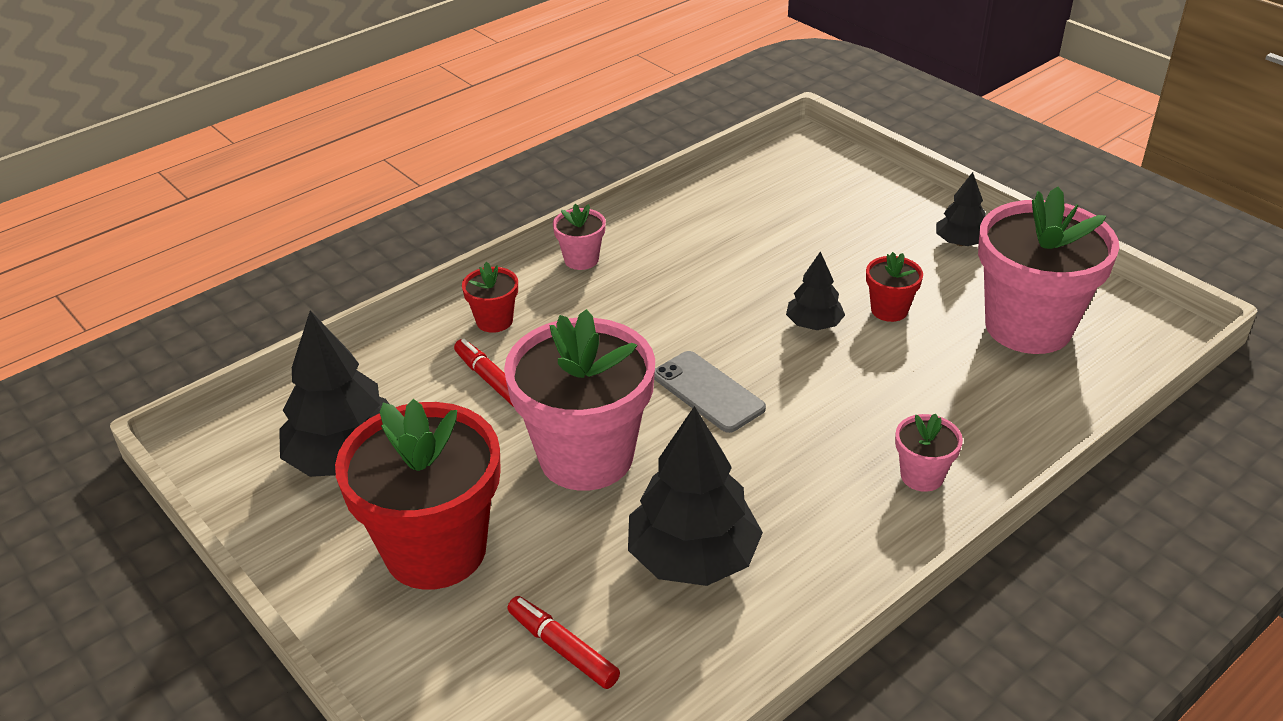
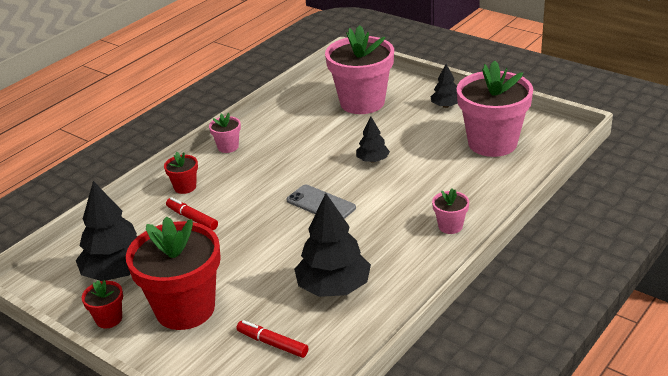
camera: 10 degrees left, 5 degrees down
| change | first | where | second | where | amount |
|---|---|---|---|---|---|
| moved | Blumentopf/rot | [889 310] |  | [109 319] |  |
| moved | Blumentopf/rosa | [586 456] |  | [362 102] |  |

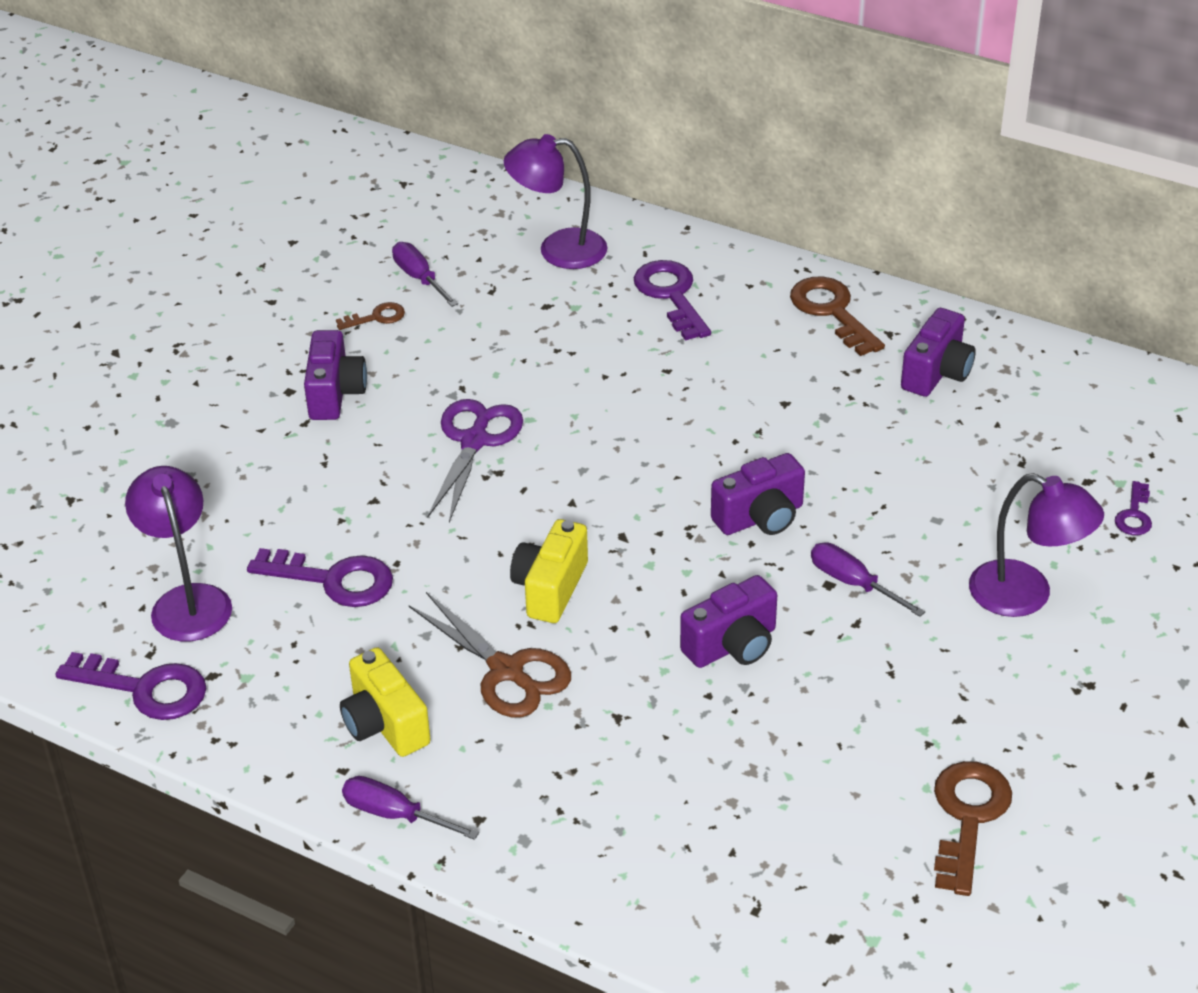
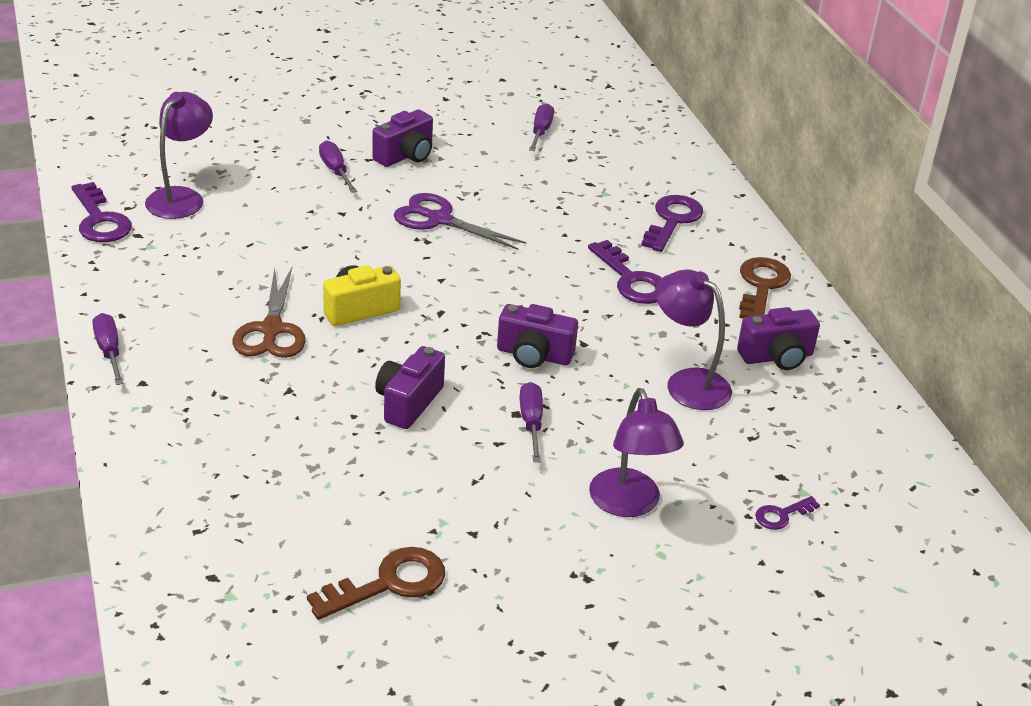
camera: 40 degrees right, 5 degrees down
| change | first | where | second | where | amount |
|---|---|---|---|---|---|
| added |  |  | Schraubenzieher/lila | [335 170] |  |
| turned | Kamera/lila | [732 645] |  | [408 403] | 105 degrees clockwise |
| turned | Schere/lila | [474 441] |  | [439 220] | 120 degrees counterclockwise |
| moved | Schlüssel/lila | [333 580] |  | [631 280] |  |
| moved | Lampe/lila | [558 250] |  | [687 382] |  |
| removed | Schlüssel/braun | [376 317] |  |  |  |
| removed | Kamera/gelb | [384 724] |  |  |  |

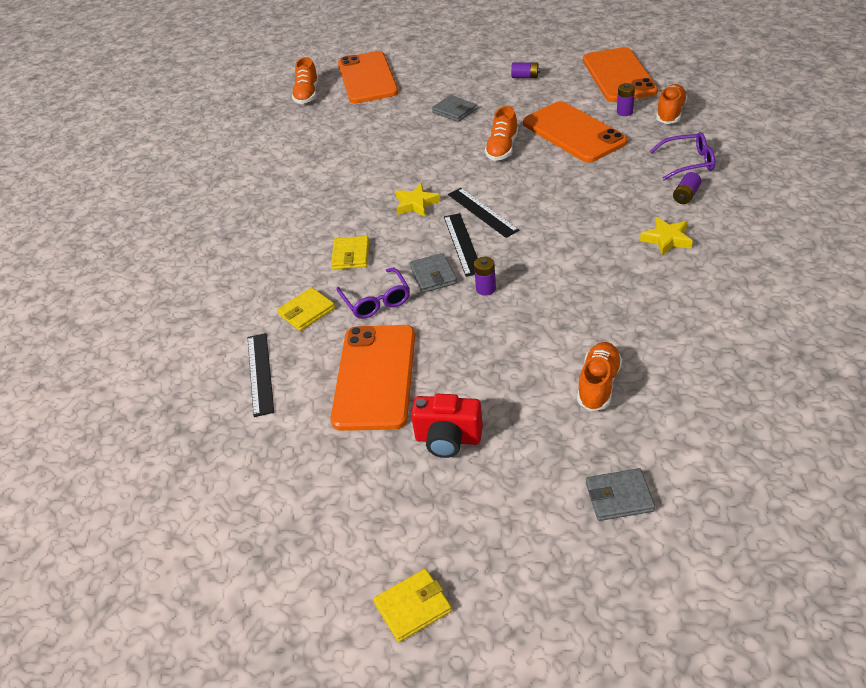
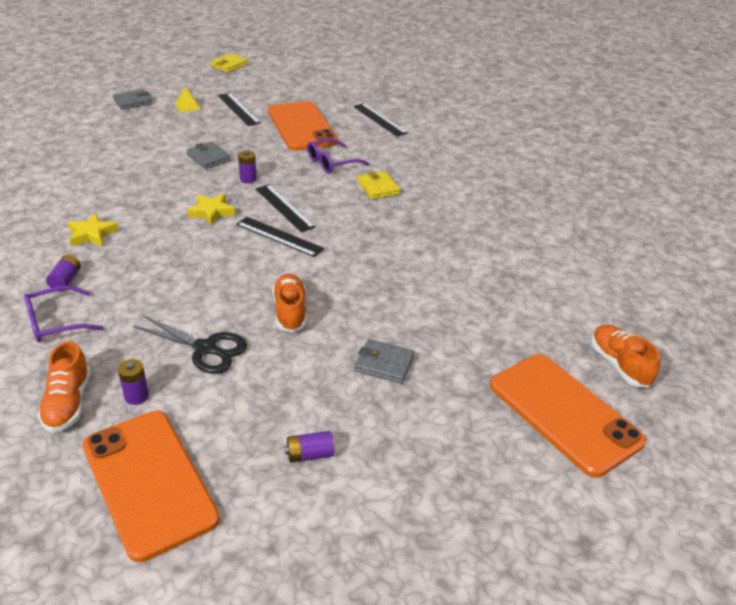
camera: 150 degrees right, 5 degrees down
| change | first | where | second | where | amount |
|---|---|---|---|---|---|
| replaced | Handy/orange | [573 132] | Schere/schwarz | [205 348] |  |
| added |  |  | Pyramide/gelb | [188 106] |  |
| moved | Geldbörse/grau | [433 275] |  | [208 158] |  |
| moved | Stern/gelb | [416 204] |  | [211 212] |  |
| replaced | Kamera/rot | [448 439] | Lineal/schwarz | [238 109] |  |
| turned | Brille/lila | [376 300] |  | [332 162] | 75 degrees counterclockwise |
| removed | Geldbörse/gelb | [306 311] |  |  |  |
| removed | Schuh/orange | [598 385] |  |  |  |

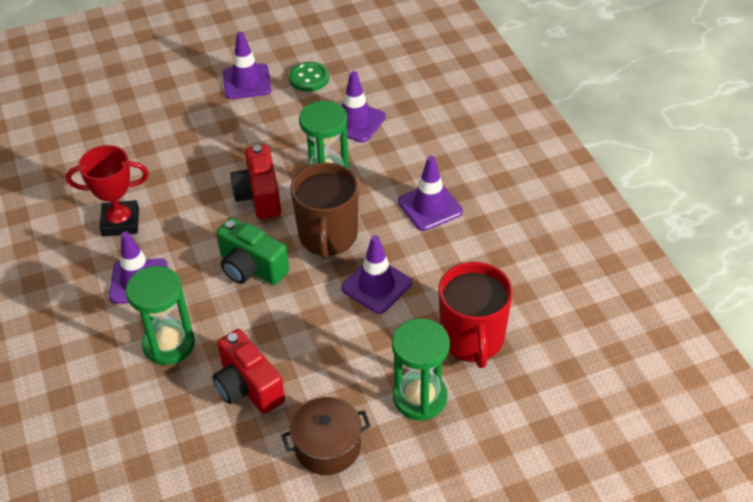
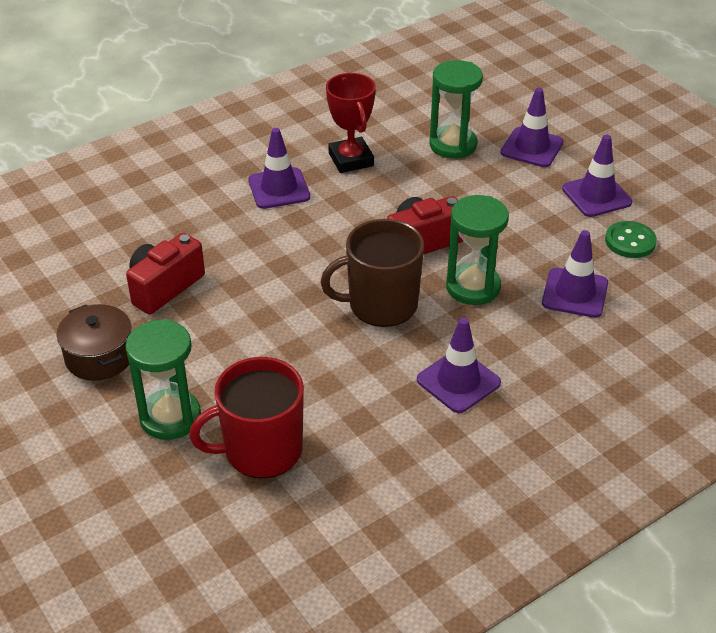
camera: 75 degrees right, 5 degrees down
| change | first | where | second | where | amount |
|---|---|---|---|---|---|
| moved | Sanduhr/grün | [169 344] |  | [453 145] |  |
| moved | Leitkegel/lila | [376 286] |  | [532 147] |  |
| removed | Kamera/grün | [251 268] |  |  |  |

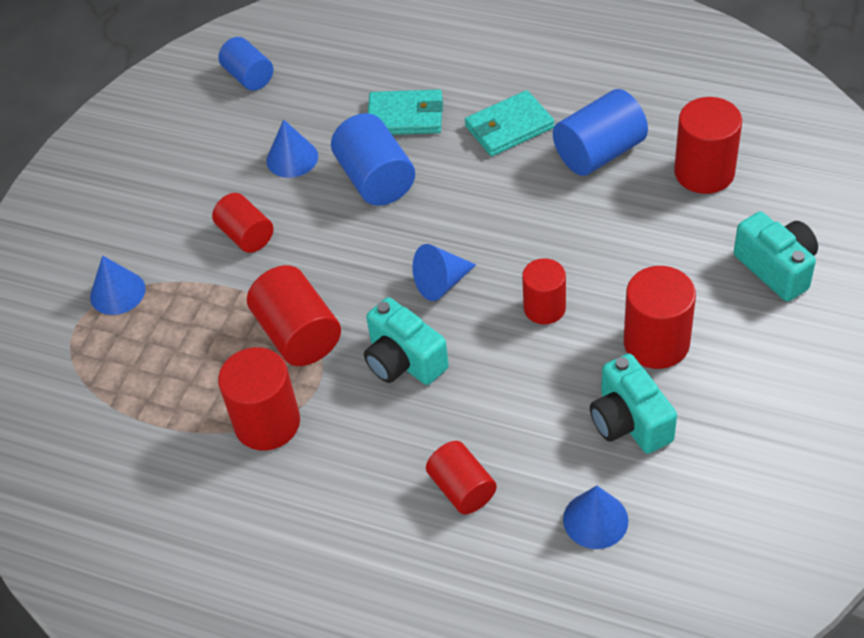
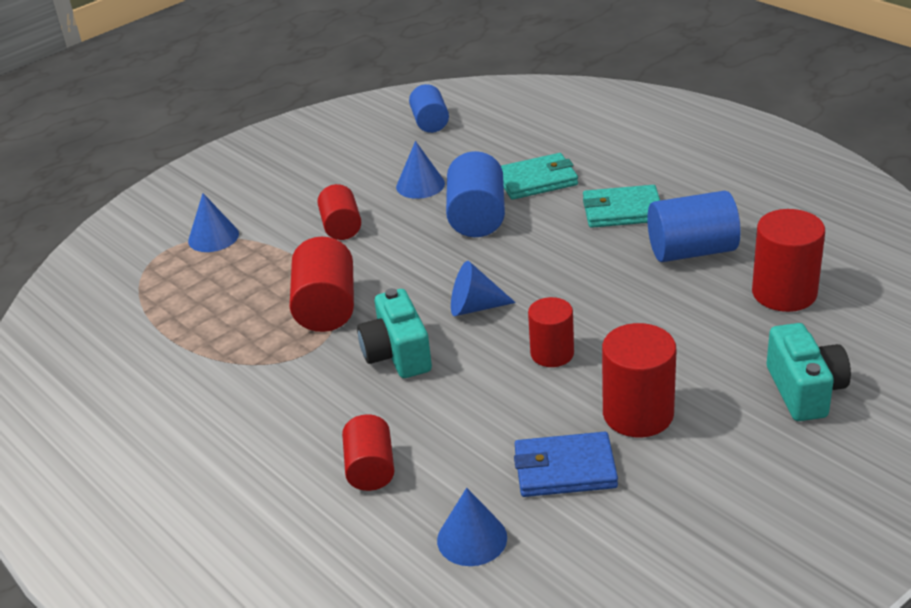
camera: 25 degrees right, 15 degrees down
| change | first | where | second | where | amount |
|---|---|---|---|---|---|
| turned | Geldbörse/türkis | [405 116] |  | [537 180] | 45 degrees counterclockwise |
| replaced | Kamera/türkis | [629 421] | Geldbörse/blau | [565 469] |  |
| removed | Vollzylinder/rot | [267 423] |  |  |  |

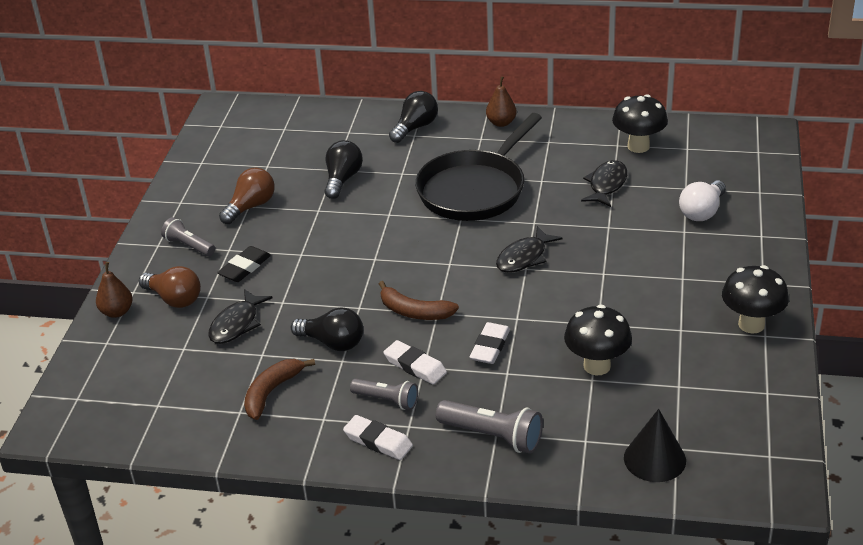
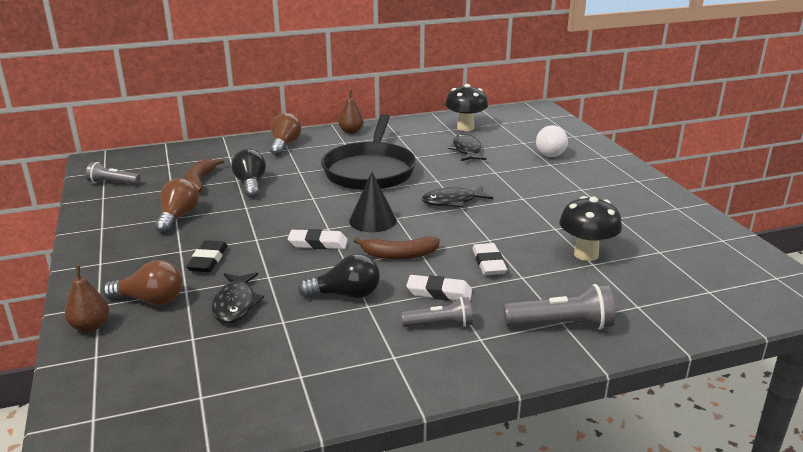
camera: 30 degrees left, 10 degrees down
| change | first | where | second | where | amount |
|---|---|---|---|---|---|
| moved | Taschenlampe/grau | [189 246] |  | [113 183] |  |
| moved | Banane/braun | [271 392] |  | [200 181] |  |
| recoloured | Glühbirne/schwarz | [415 128] | Glühbirne/braun | [284 145] |  |
| moved | Radiergummi/weiß | [378 441] |  | [318 243] |  |
| moved | Kegel/schwarz | [654 459] |  | [372 220] |  |
| turned | Fisch/schwarz | [524 257] |  | [452 201] | 60 degrees clockwise |
| removed | Pilz/schwarz | [751 324] |  |  |  |

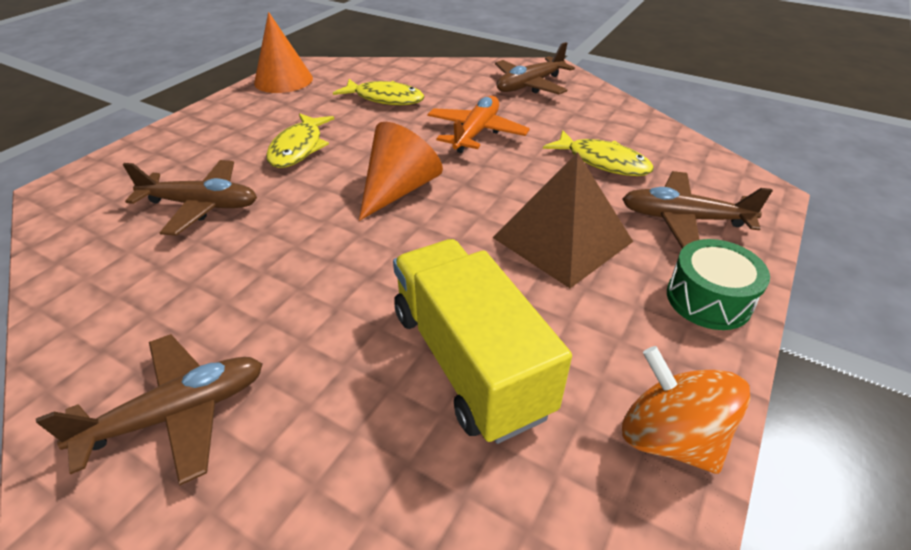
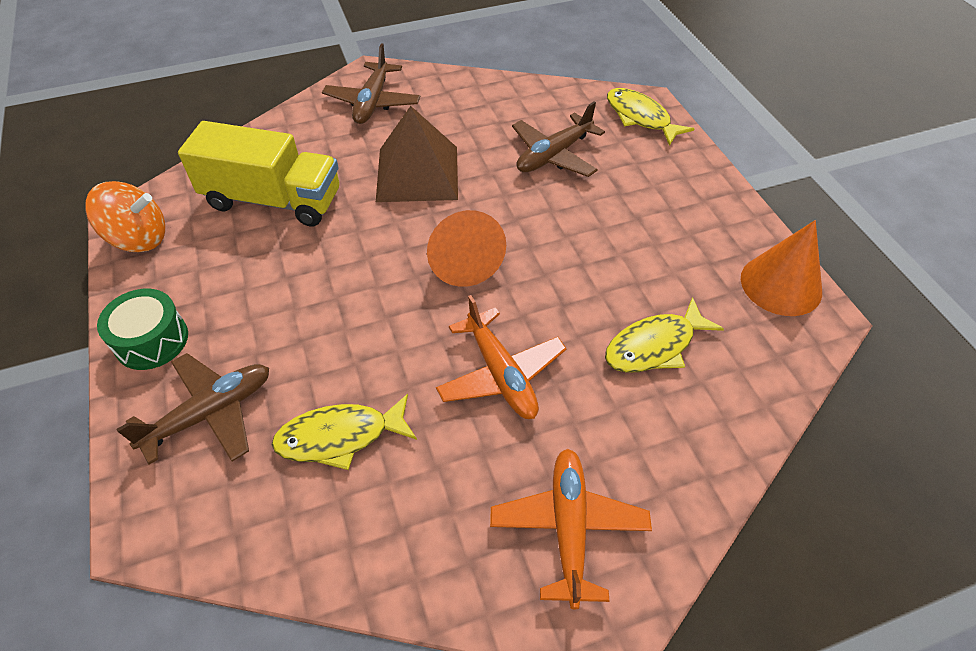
camera: 130 degrees right, 10 degrees up
| change | first | where | second | where | amount |
|---|---|---|---|---|---|
| moved | Pyramide/braun | [562 239] |  | [417 173] |  |
| recoloured | Flugzeug/braun | [529 85] | Flugzeug/orange | [569 528] |  |
| moved | Fisch/gelb | [298 148] |  | [640 117] |  |

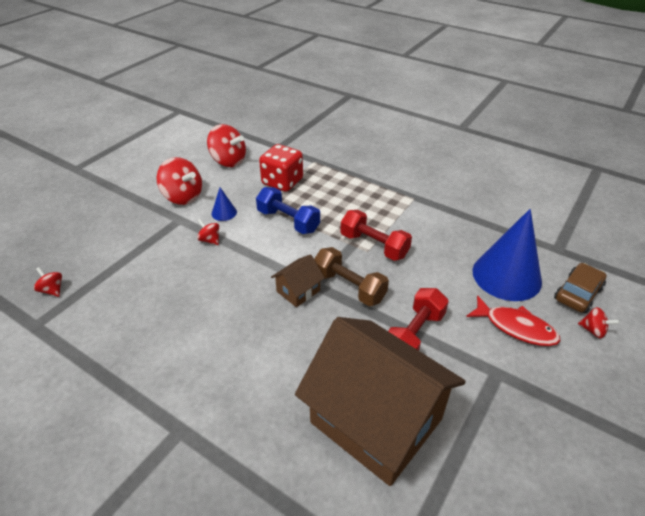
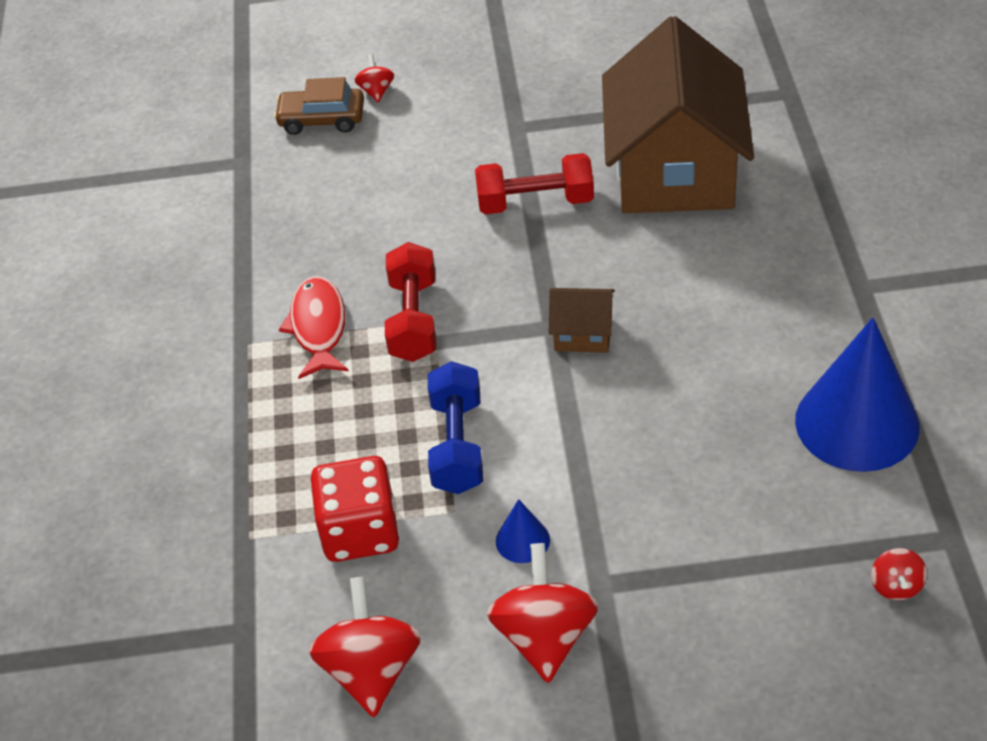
camera: 125 degrees left, 5 degrees up
| change | first | where | second | where | amount |
|---|---|---|---|---|---|
| moved | Fisch/rot | [516 327] |  | [318 327] |  |
| moved | Kegel/blau | [506 276] |  | [857 423] |  |
| removed | Kreisel/rot | [210 240] |  |  |  |
| removed | Hantel/braun | [349 287] |  |  |  |

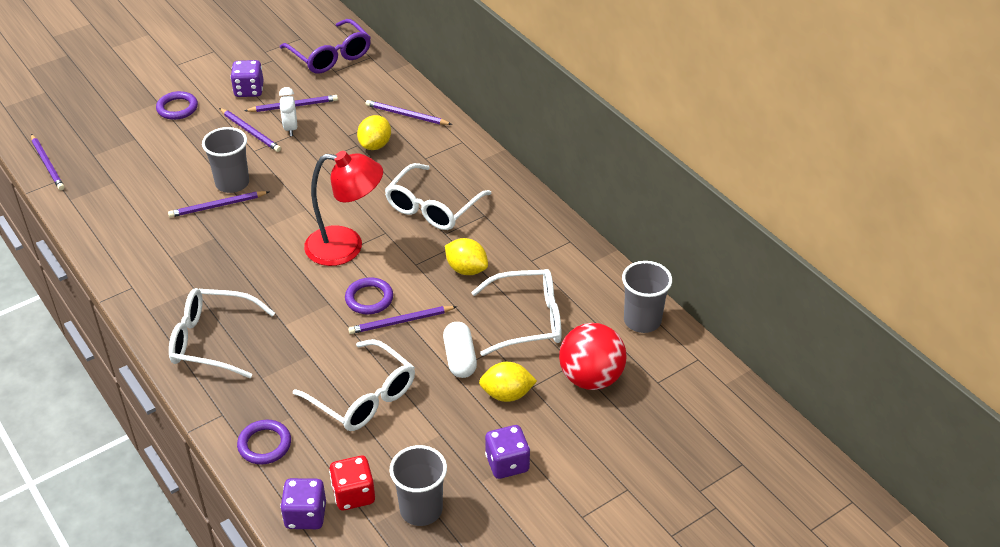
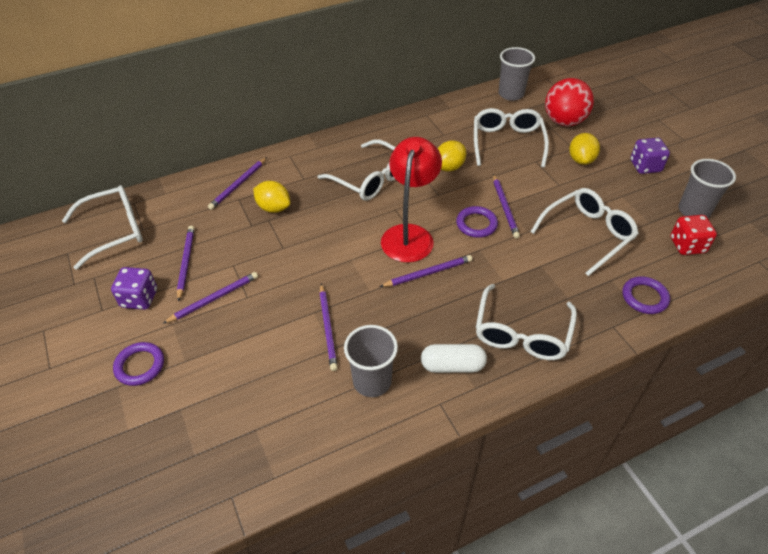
camera: 80 degrees left, 5 degrees up
| change | first | where | second | where | amount |
|---|---|---|---|---|---|
| recoloured | Brille/lila | [330 56] | Brille/weiß | [114 231] |  |
| moved | Becher/grau | [232 183] |  | [372 381] |  |
| moved | Bleistift/lila | [47 164] |  | [428 273] |  |
| moved | Kapsel/weiß | [460 358] |  | [452 366] |  |
| removed | Wecker/weiß | [290 128] |  |  |  |
| removed | Spielwürfel/lila | [305 515] |  |  |  |

